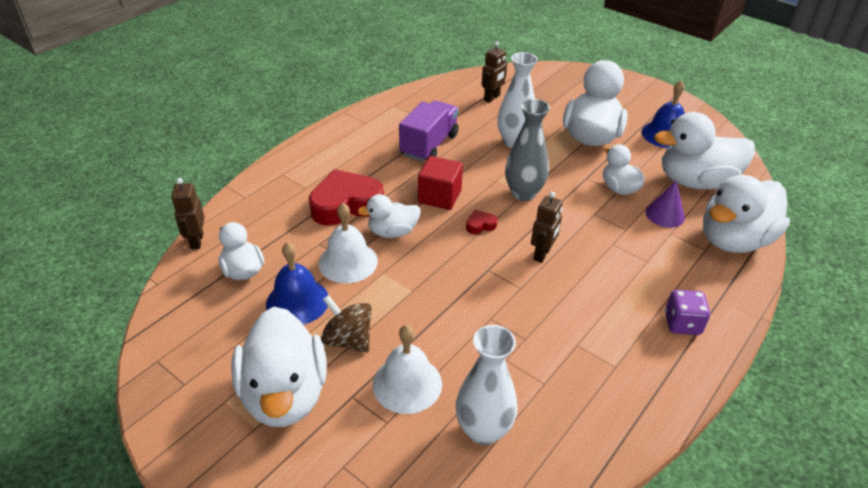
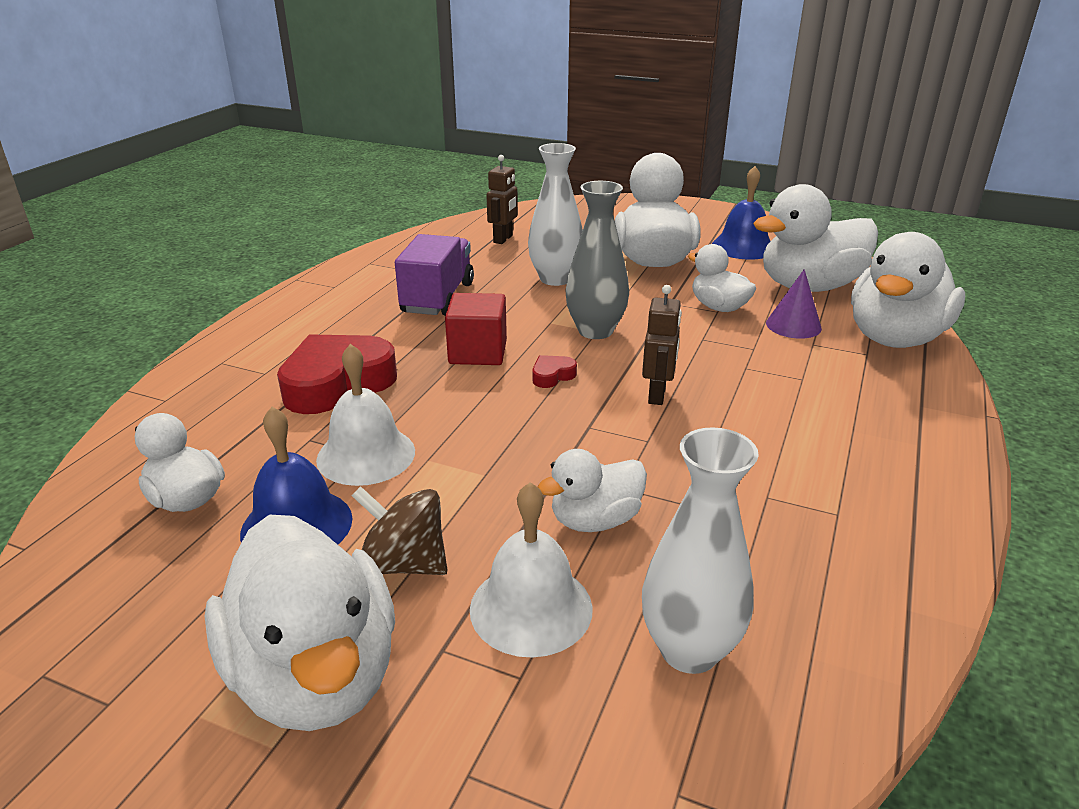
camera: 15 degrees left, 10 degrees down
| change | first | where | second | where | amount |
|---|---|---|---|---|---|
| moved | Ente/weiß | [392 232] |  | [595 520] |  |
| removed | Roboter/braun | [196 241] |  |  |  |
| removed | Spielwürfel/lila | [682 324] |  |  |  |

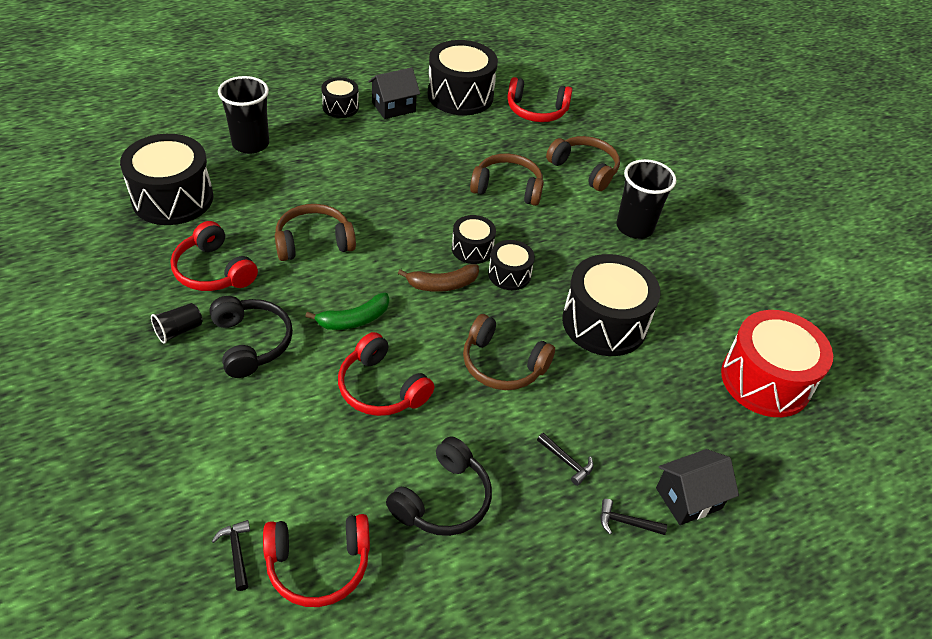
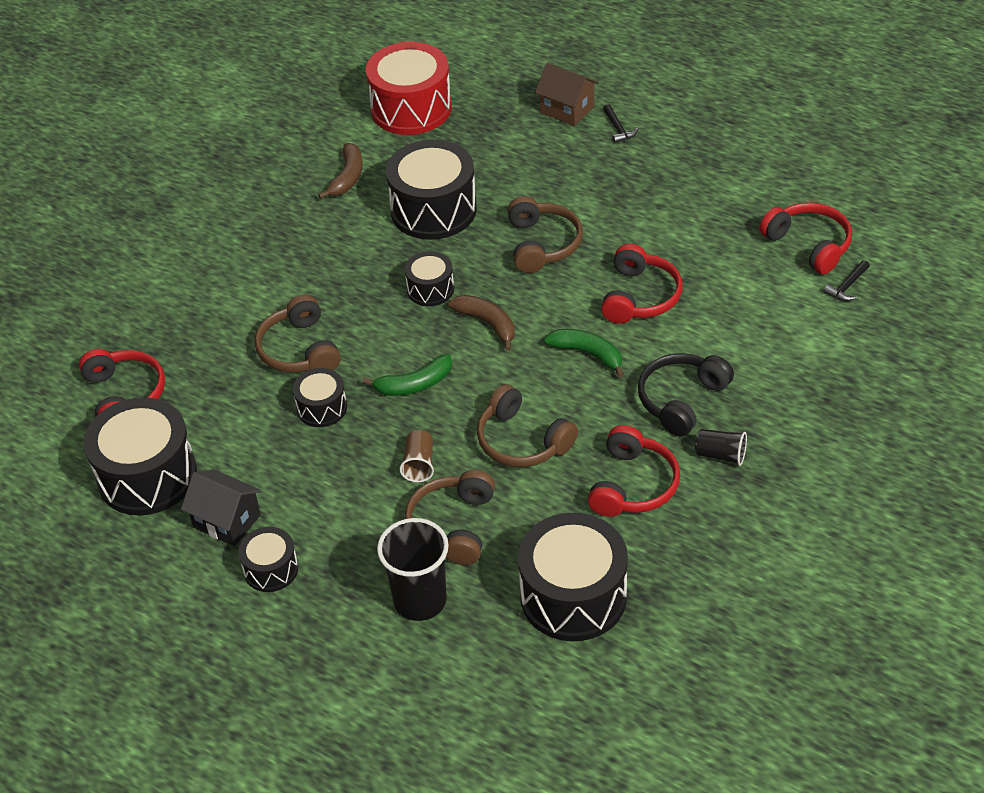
camera: 115 degrees left, 0 degrees up
| change | first | where | second | where | amount |
|---|---|---|---|---|---|
| moved | Trommel/schwarz | [472 249] |  | [322 408] |  |
| added |  |  | Banane/braun | [347 177] |  |
| added |  |  | Banane/grün | [414 384] |  |
| added |  |  | Becher/braun | [419 464] |  |
| moved | Kopfhörer/braun | [584 169] |  | [453 526] |  |
| recoloured | Haus/schwarz | [688 498] | Haus/braun | [567 110] |  |
| removed | Kopfhörer/schwarz | [443 499] |  |  |  |
| removed | Hammer/schwarz | [566 462] |  |  |  |
| removed | Becher/schwarz | [634 227] |  |  |  |

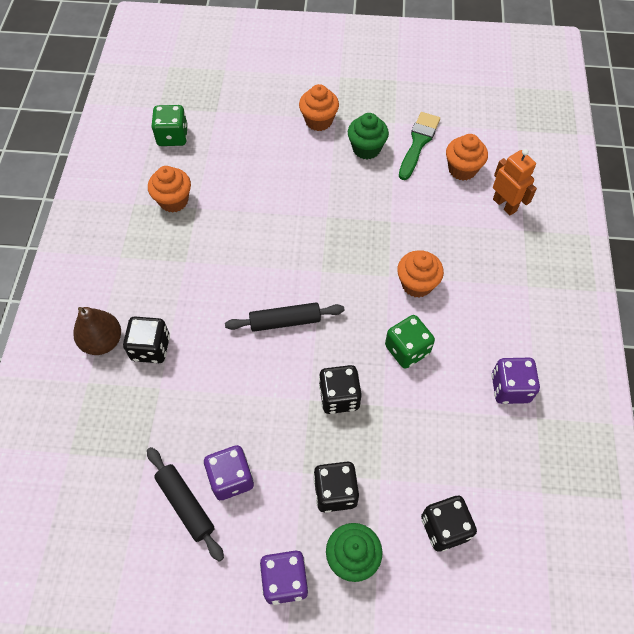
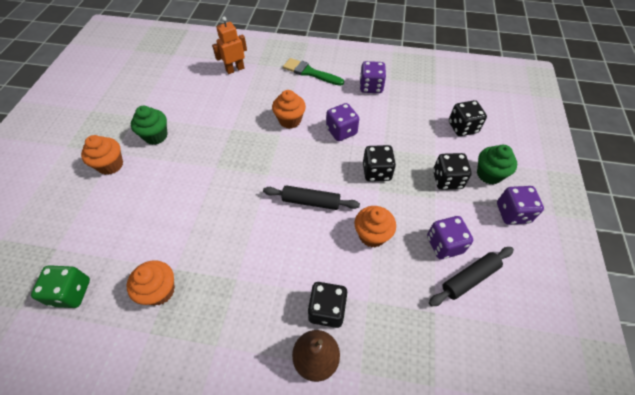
camera: 85 degrees left, 5 degrees down
| change | first | where | second | where | amount |
|---|---|---|---|---|---|
| turned | Nudelholz/schwarz | [285 321] |  | [311 201] | 75 degrees counterclockwise |
| moved | Pinsel/grün | [418 143] |  | [310 72] |  |
| recoloured | Spielwürfel/grün | [407 350] | Spielwürfel/lila | [341 131] |  |
| moved | Muffin/orange | [462 169] |  | [372 235] |  |

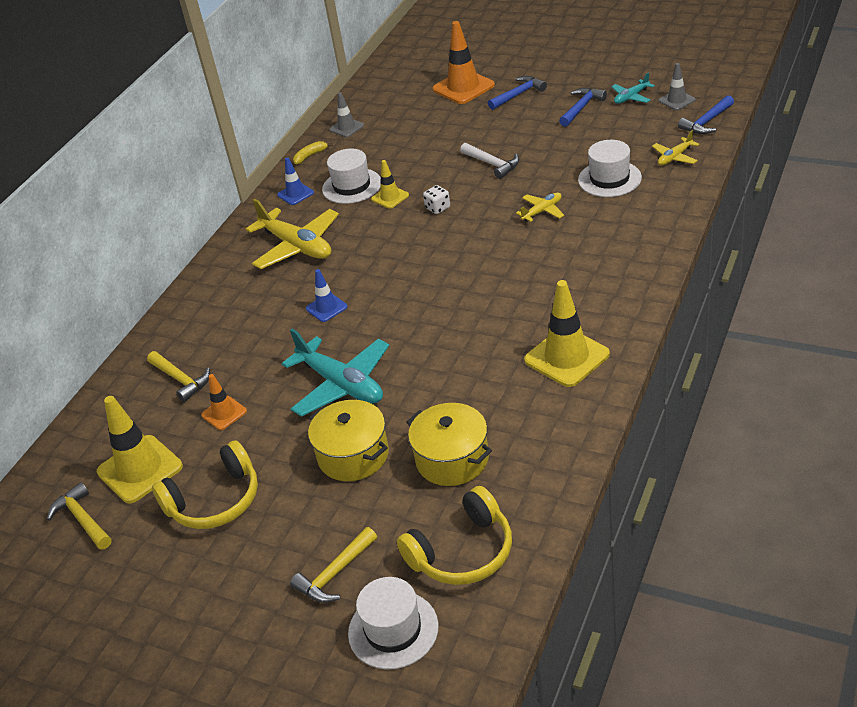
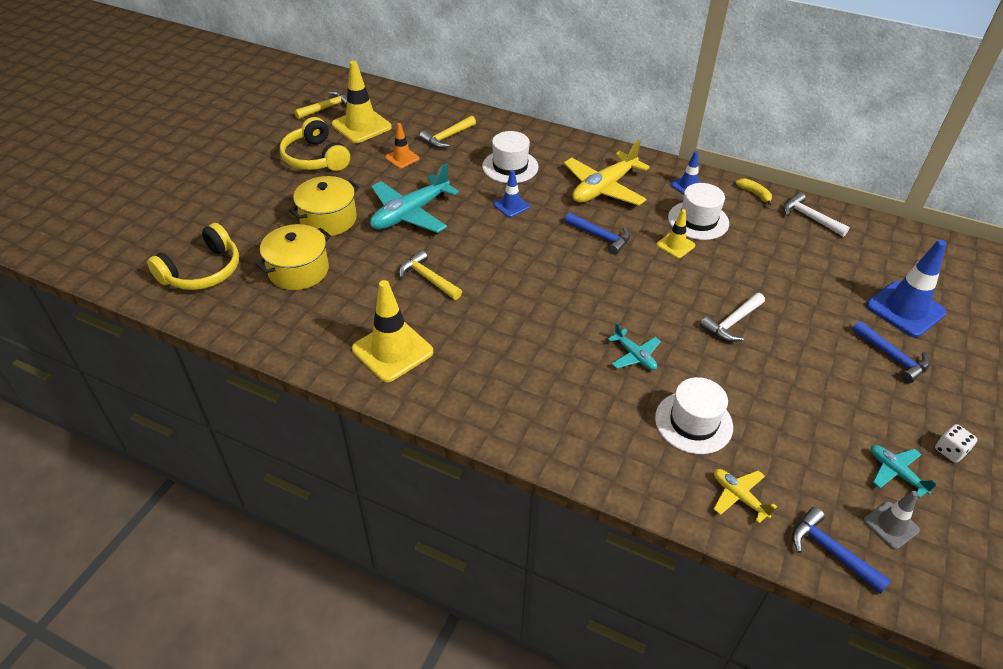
camera: 85 degrees right, 5 degrees up
| change | first | where | second | where | amount |
|---|---|---|---|---|---|
| turned | Kopfhörer/gelb | [462 552] |  | [203 271] | 105 degrees counterclockwise |
| moved | Hammer/gelb | [335 574] |  | [428 278] |  |
| moved | Hut/weiß | [393 630] |  | [510 166] |  |
| moved | Hammer/blau | [581 107] |  | [601 237] |  |
| recoloured | Flugzeug/gelb | [542 211] | Flugzeug/türkis | [634 356] |  |
| replaced | Leitkegel/grau | [346 128] | Hammer/weiß | [809 217] |  |
| recoloured | Leitkegel/orange | [463 87] | Leitkegel/blau | [905 309] |  |
| moved | Spielwürfel/weiß | [438 208] |  | [950 451] |  |

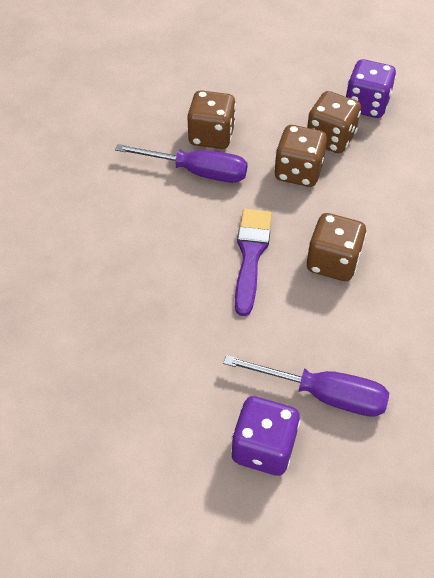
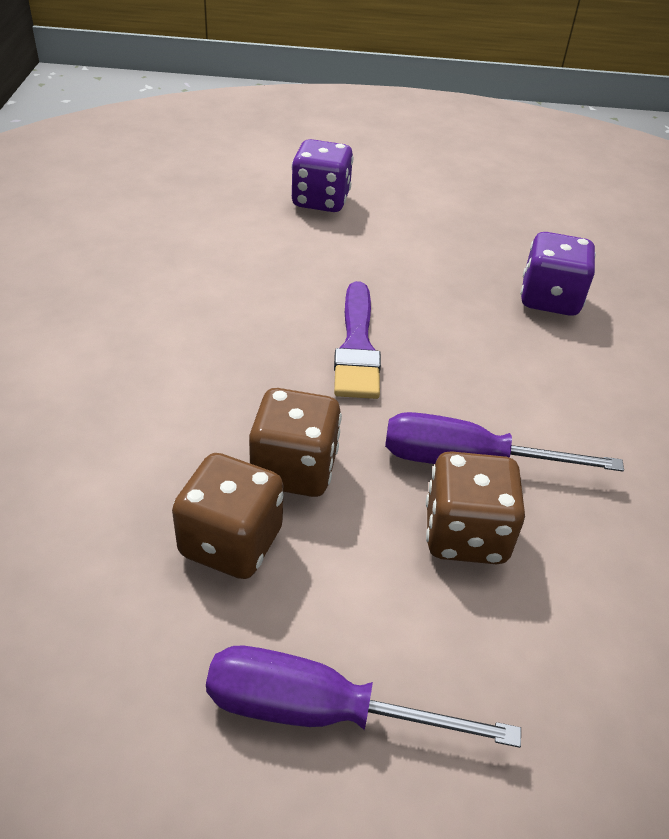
camera: 170 degrees right, 10 degrees down
| change | first | where | second | where | amount |
|---|---|---|---|---|---|
| moved | Schraubenzieher/lila | [323 394] |  | [320 711] |  |
| moved | Spielwürfel/lila | [366 105] |  | [549 299] |  |
| removed | Spielwürfel/braun | [332 262] |  |  |  |

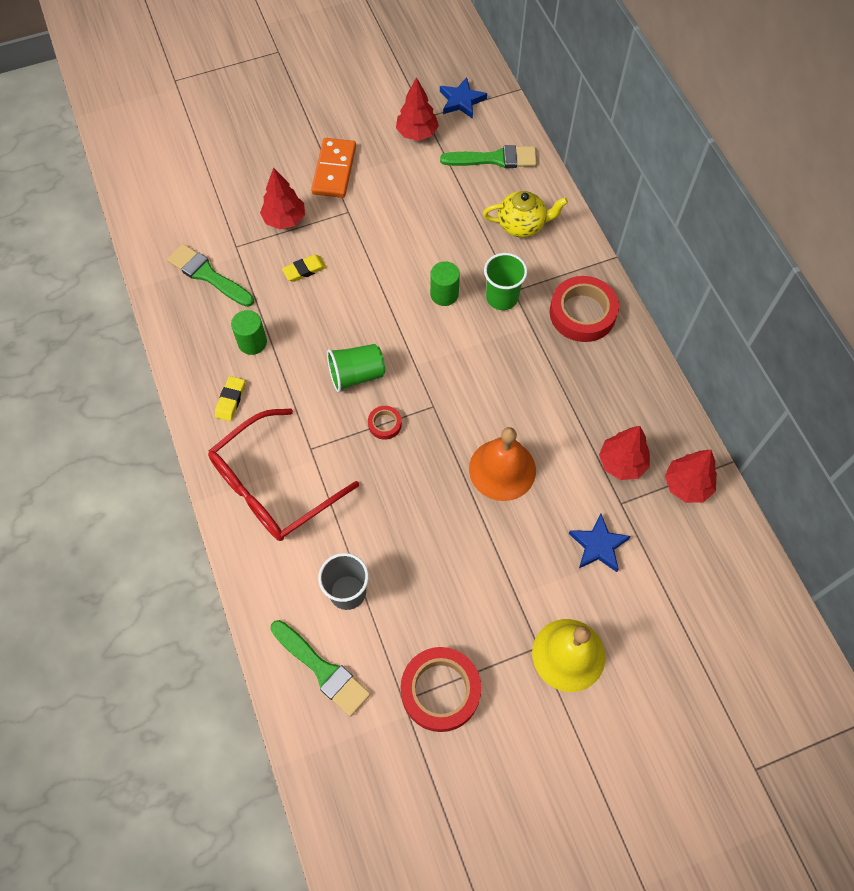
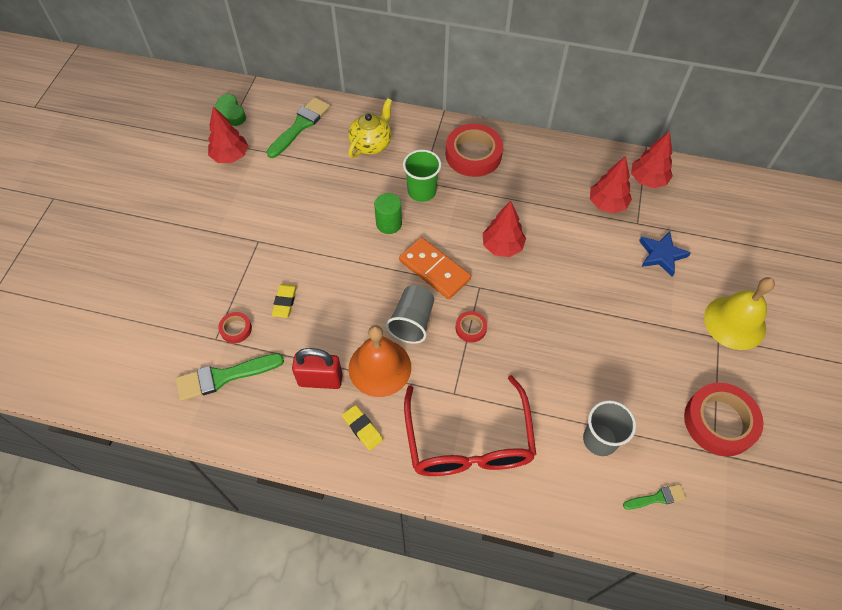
camera: 55 degrees left, 5 degrees down
| change | first | where | second | where | amount |
|---|---|---|---|---|---|
| replaced | Stern/blau | [461 101] | Herz/grün | [230 114] |  |
| added |  |  | Klebeband/rot | [236 329] |  |
| replaced | Vollzylinder/grün | [252 342] | Vorhängeschloss/rot | [320 380] |  |
| moved | Glocke/orange | [502 469] |  | [380 367] |  |
| recoloured | Becher/grün | [356 375] | Becher/grau | [412 322] |  |
| moved | Dominostein/orange | [334 170] |  | [434 270] |  |
| moved | Baum/rot | [284 219] |  | [502 246] |  |
| resized | Pinsel/grün | [322 670] |  | [657 498] | x0.54 |

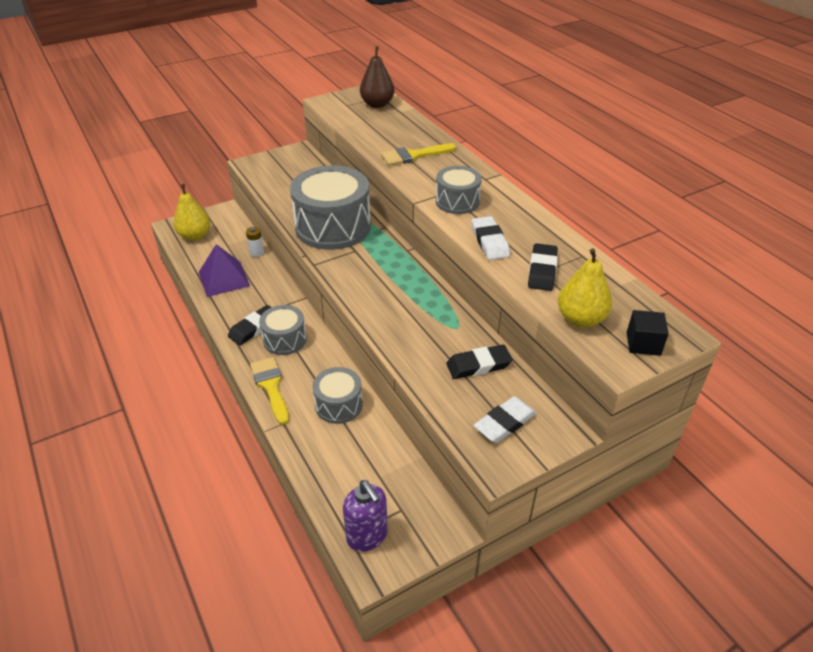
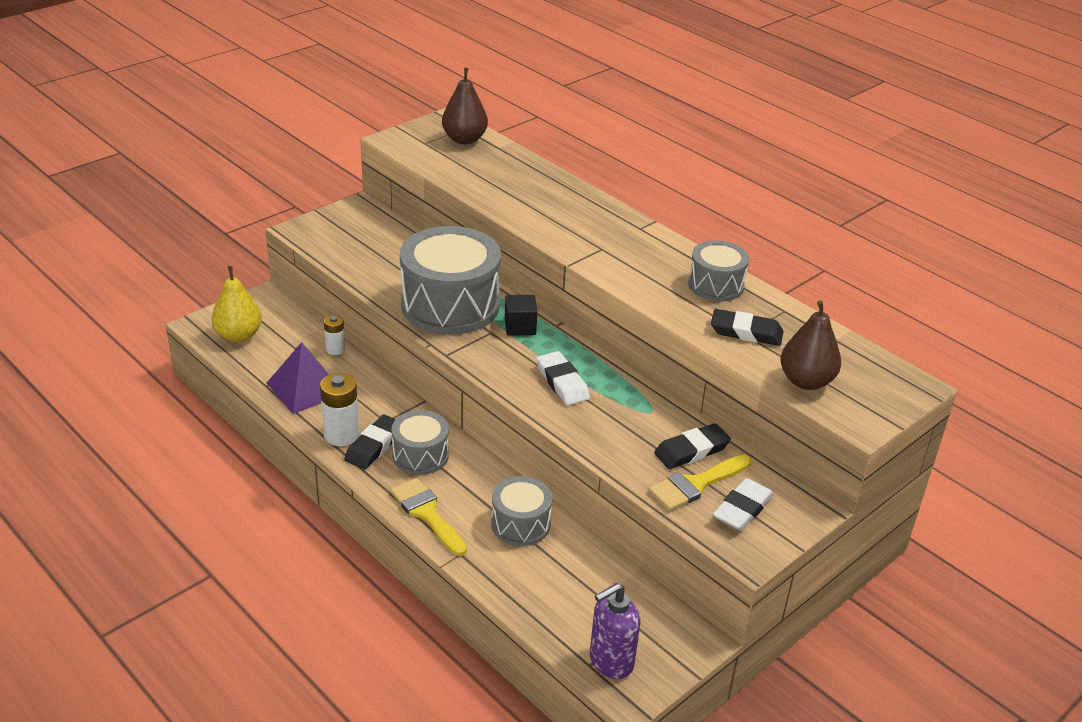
camera: 15 degrees left, 5 degrees down
| change | first | where | second | where | amount |
|---|---|---|---|---|---|
| added |  |  | Batterie/weiß | [341 435] |  |
| moved | Kubus/schwarz | [643 344] |  | [520 327] |  |
| moved | Radiergummi/weiß | [489 241] |  | [562 382] |  |
| turned | Seifenspender/lila | [367 536] |  | [610 661] | 105 degrees clockwise |
| moved | Pinsel/gelb | [414 155] |  | [696 484] |  |
| moved | Trommel/grau | [457 201] |  | [716 285] |  |
| turned | Radiergummi/schwarz | [542 270] |  | [746 332] | 75 degrees counterclockwise |
| recoloured | Birne/gelb | [580 319] | Birne/braun | [806 381] |  |

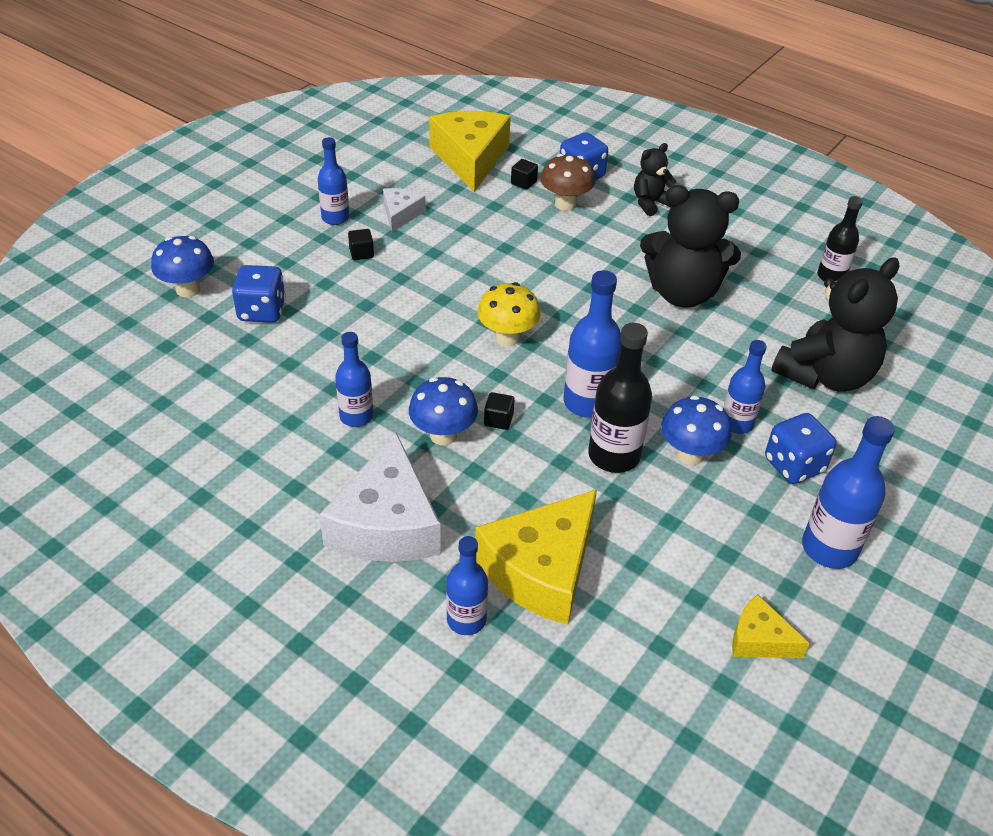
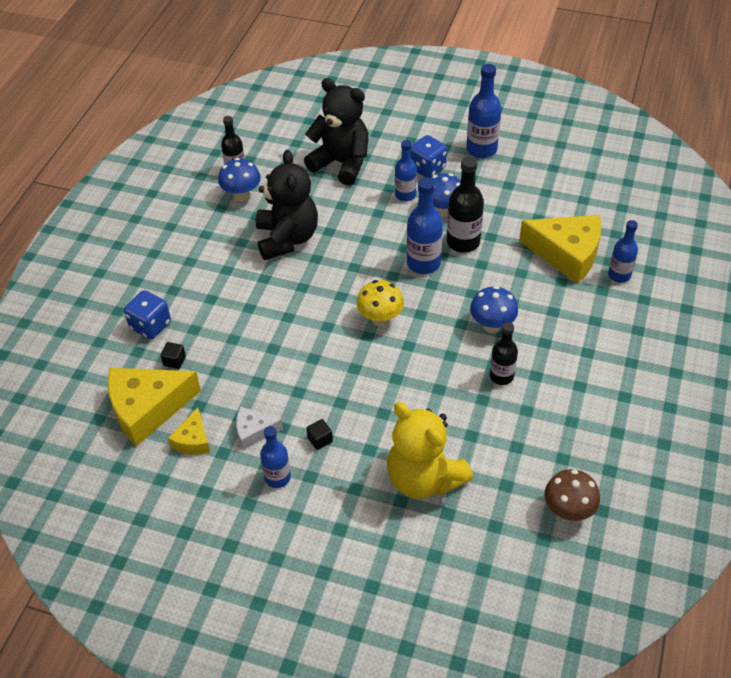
camera: 105 degrees left, 5 degrees up
| change | first | where | second | where | amount |
|---|---|---|---|---|---|
| moved | Käse/gelb | [759 639] |  | [193 440] |  |
| moved | Pilz/blau | [188 289] |  | [242 195] |  |
| replaced | Spielwürfel/blau | [262 311] | Teddybär/gelb | [424 478] |  |
| recoloured | Flasche/blau | [356 416] | Flasche/schwarz | [501 376] |  |
| moved | Pilz/braun | [565 204] |  | [568 511] |  |
| removed | Käse/weiß | [386 524] |  |  |  |
| removed | Kubus/schwarz | [498 420] |  |  |  |
| removed | Teddybär/schwarz | [650 203] |  |  |  |

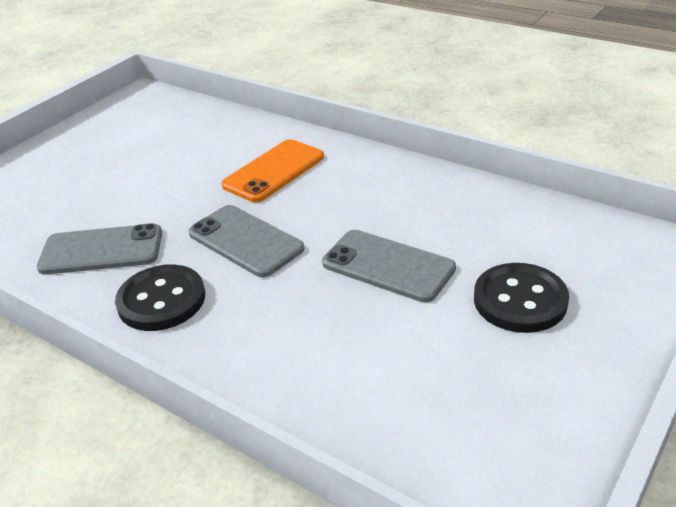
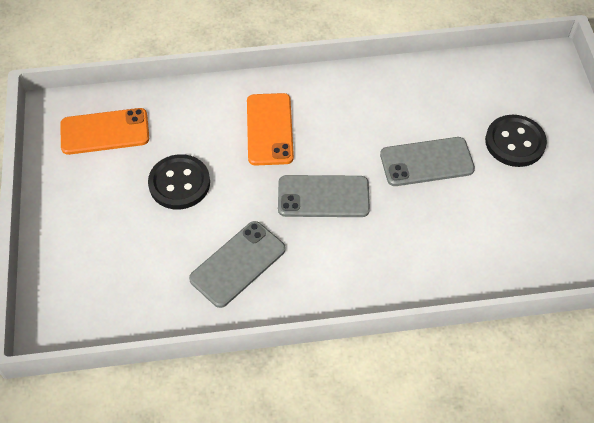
camera: 45 degrees left, 20 degrees up
| change | first | where | second | where | amount |
|---|---|---|---|---|---|
| added |  |  | Handy/orange | [105 132] |  |
| moved | Knopf/schwarz | [161 300] |  | [179 183] |  |

